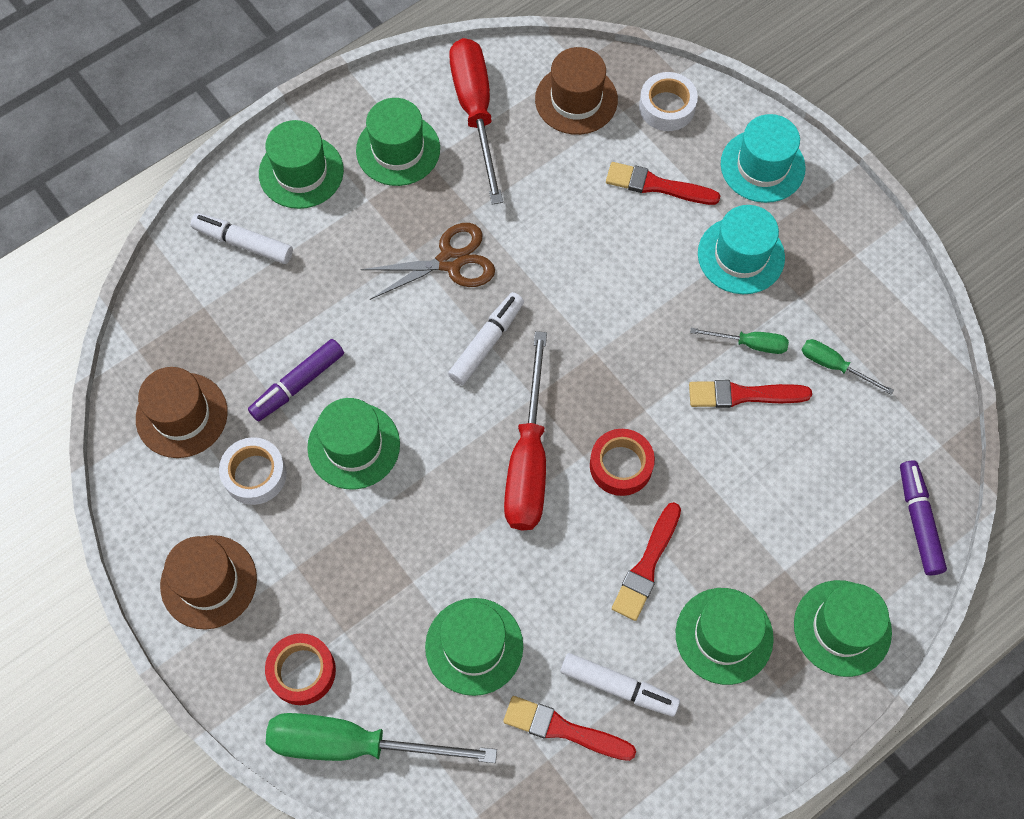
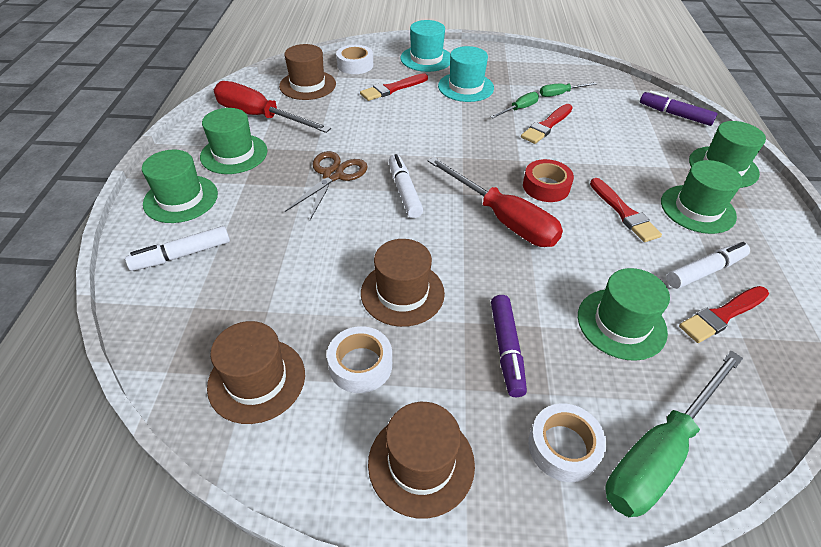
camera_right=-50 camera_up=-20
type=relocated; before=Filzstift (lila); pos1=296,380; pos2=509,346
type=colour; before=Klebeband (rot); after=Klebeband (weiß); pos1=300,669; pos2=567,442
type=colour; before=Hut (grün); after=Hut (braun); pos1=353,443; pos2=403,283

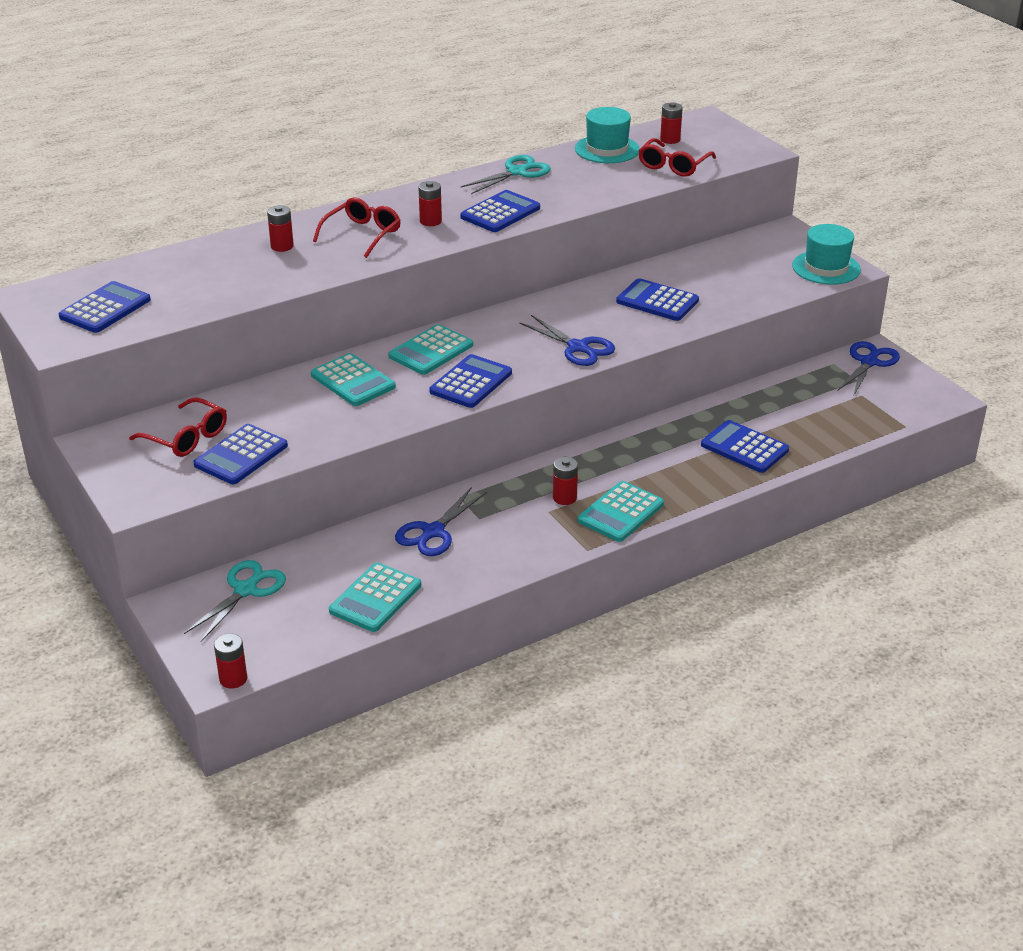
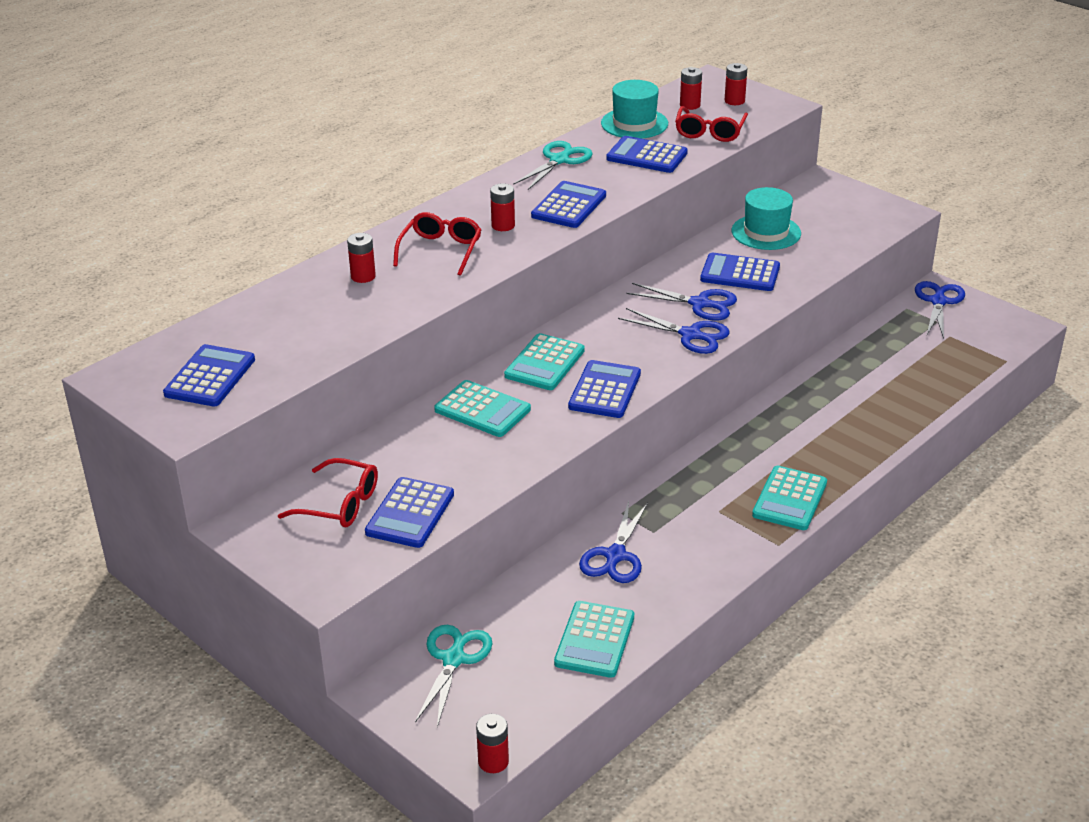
camera_right=-15 camera_up=0
type=appeared; after=Schere (blau); pos2=681,302
type=relocated; before=Batterie (rot); pos1=565,481; pos2=736,84
type=relocated; before=Taschenrechner (blau); pos1=745,446; pos2=647,154
type=relocated; before=Hut (türkis); pos1=826,254; pos2=766,218

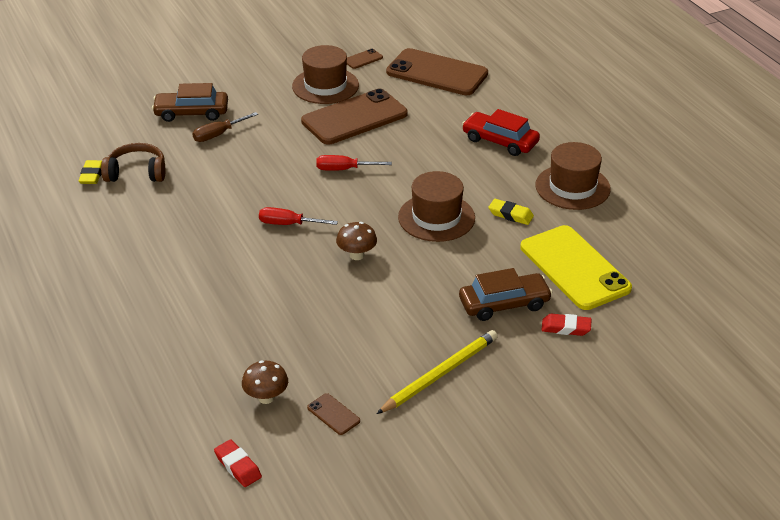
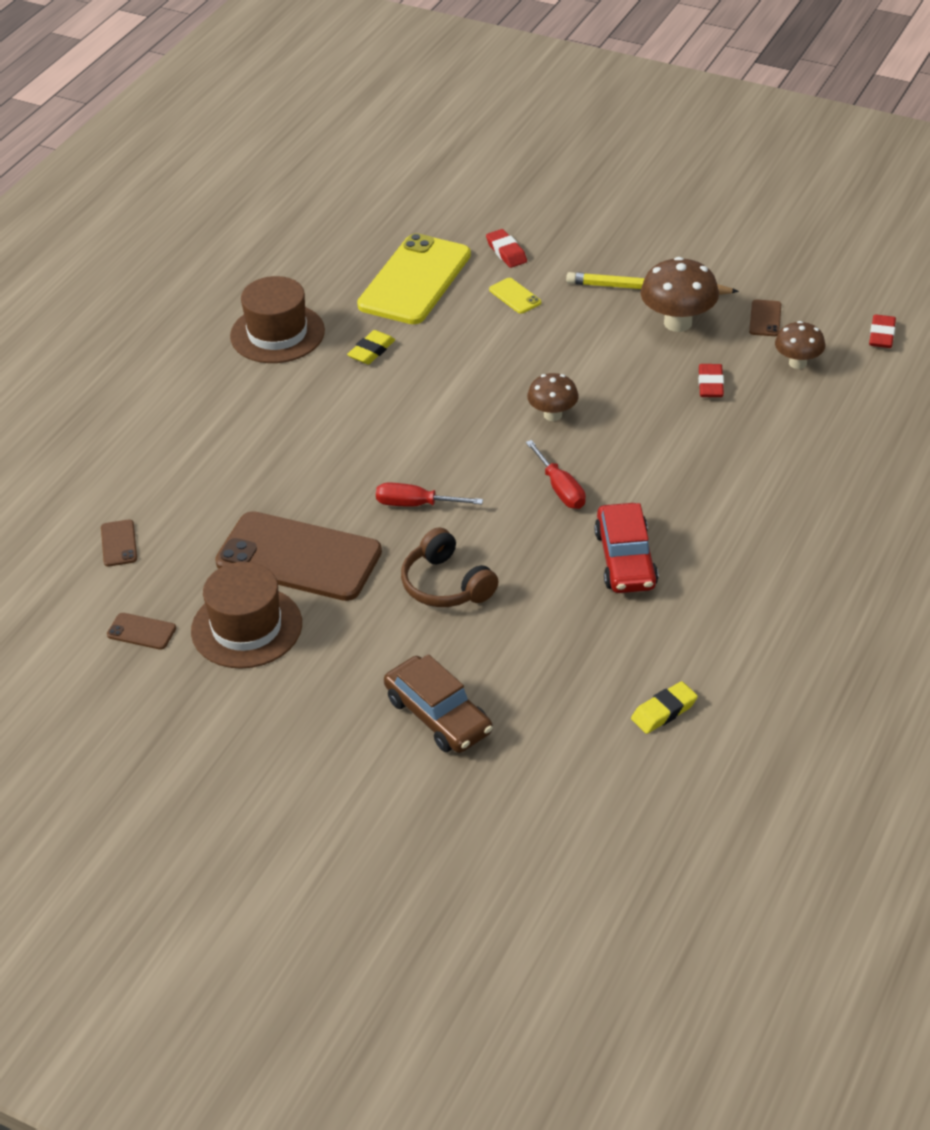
camera_right=-125 camera_up=5
type=missing; before=Schraubenzieher (braun); pos1=225,127
type=missing; before=Hut (braun); pos1=436,206
type=appeared; after=Pilz (braun); pos2=680,294
type=appeared; after=Radiergummi (rot); pos2=711,380
type=relocated; before=Kopfhörer (braun); pos1=133,162; pos2=450,567
type=relocated; before=Auto (rot); pos1=501,132; pos2=626,548
type=exchanged; before=Auto (braun); after=Handy (gelb); pos1=506,294; pos2=515,296
type=spun; before=Schraubenzieher (rot); pos1=354,163; pos2=429,494; turn=135
type=spun; before=Radiergummi (gelb); pos1=511,212; pos2=371,347; turn=45
type=size; before=Handy (braun); pos1=437,71; pos2=119,543; scale=0.4

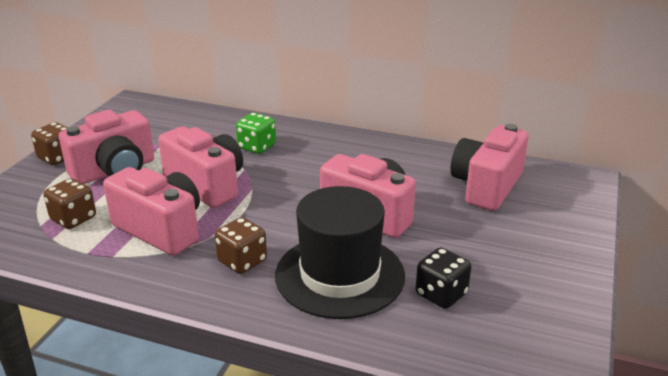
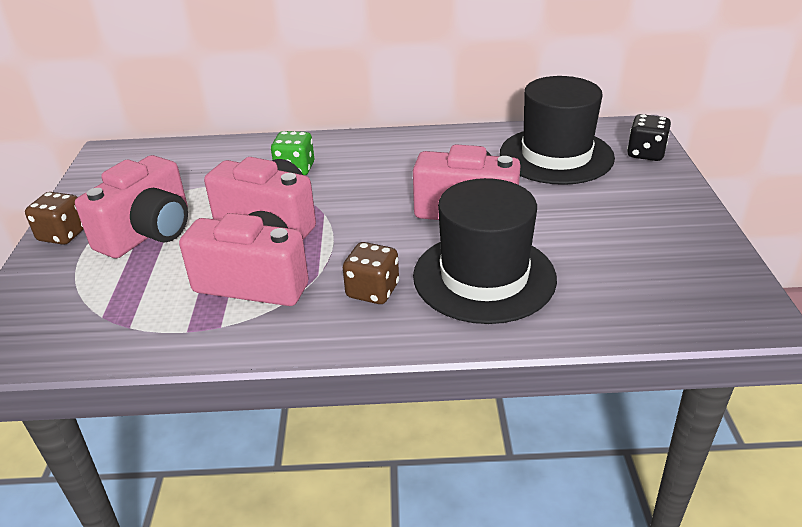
camera_right=-20 camera_up=5
type=missing; before=Spielwürfel (braun); pos1=69,203
type=relocated; before=Spielwürfel (schwarz); pos1=443,278; pos2=649,137
type=exchanged; before=Kamera (rosa); after=Hut (schwarz); pos1=490,167; pos2=557,130

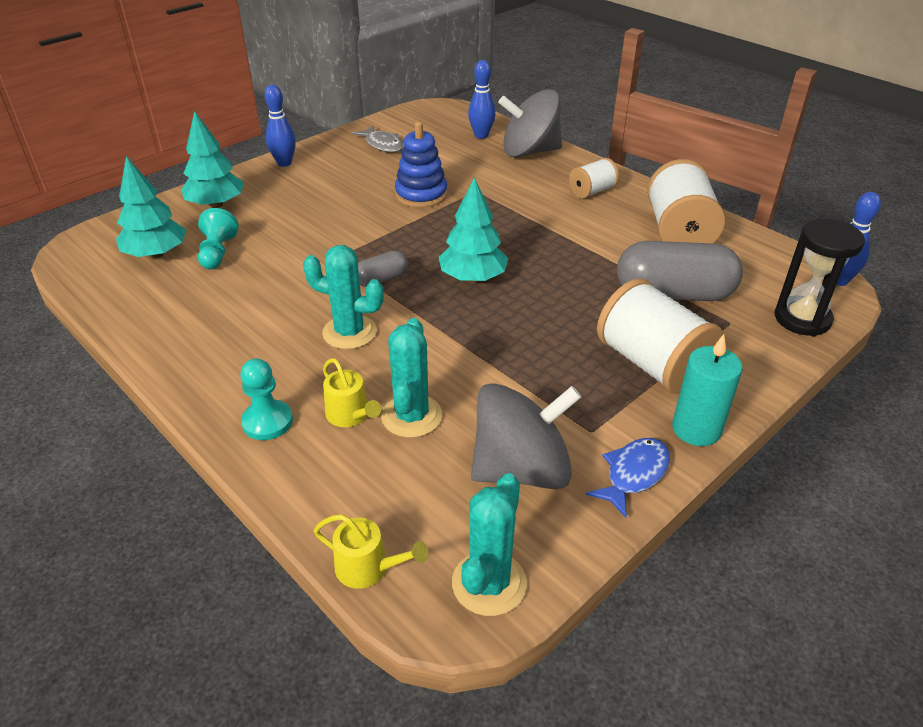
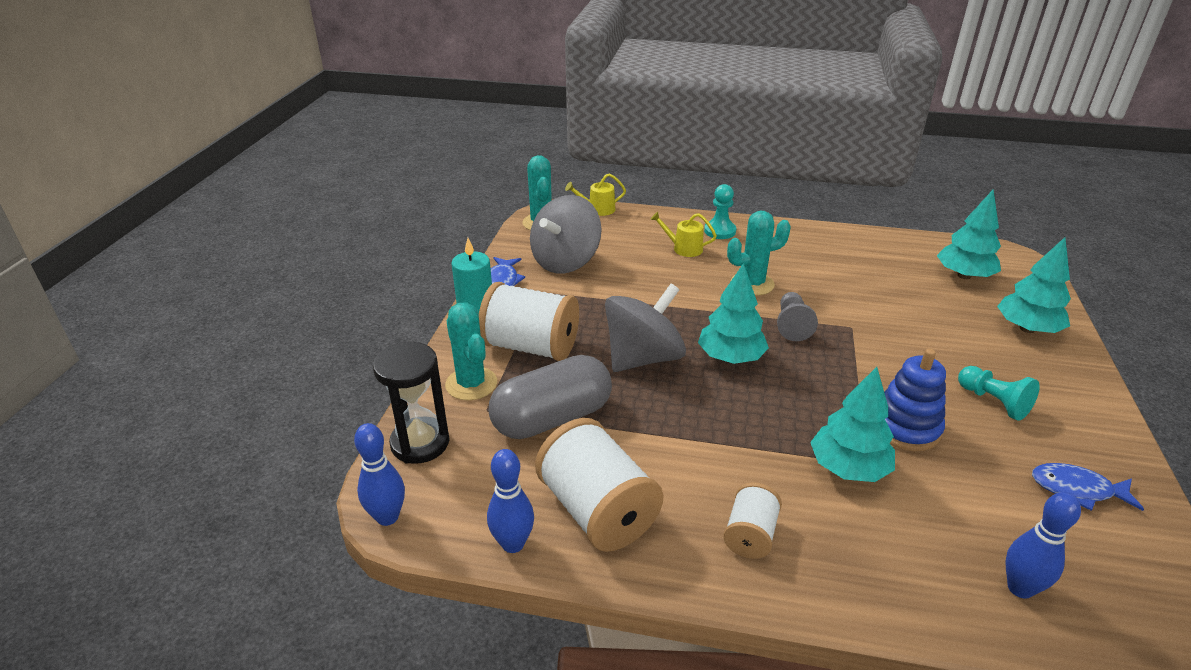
camera_right=145 camera_up=-5
type=appeared; after=Baum (türkis); pos2=852,424
type=relocated; before=Bauer (türkis); pos1=218,238; pos2=999,393
type=relocated; before=Bowlingkegel (blau); pos1=280,126; pos2=510,501
type=relocated; before=Kaktus (türkis); pos1=411,378; pos2=471,351
type=relocated; before=Kreisel (grau); pos1=530,123; pos2=645,328
type=exchanged; before=Kapsel (grau); after=Bauer (grau); pos1=383,268; pos2=797,316
type=colour; before=Fisch (grau); after=Fisch (blau); pos1=377,139; pos2=1088,487

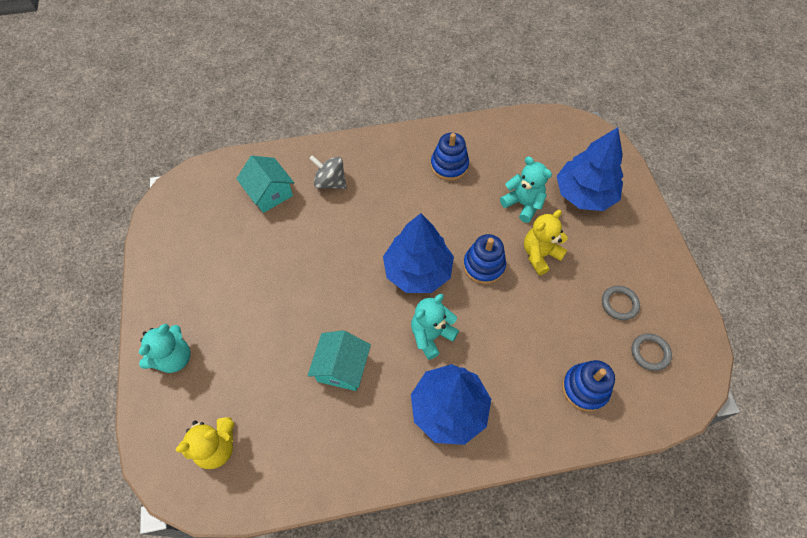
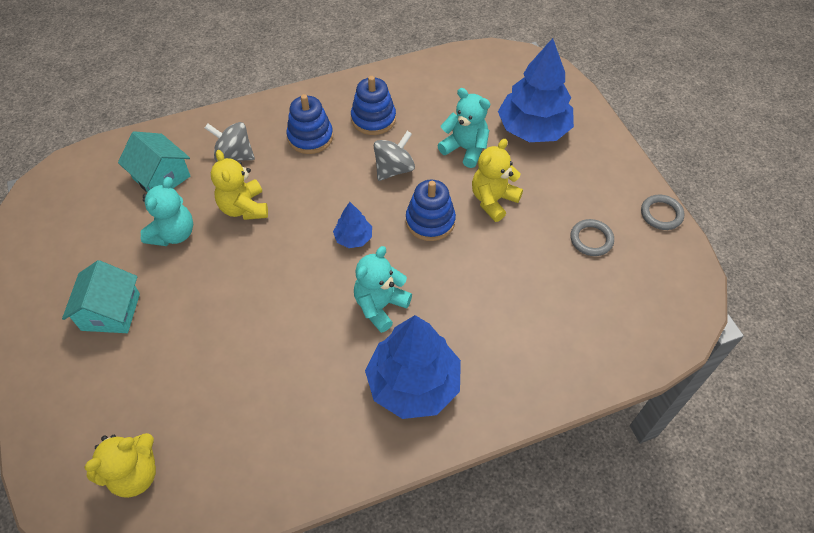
camera_right=-10 camera_up=-5
type=appeared; after=Teddybär (gelb); pos2=239,185
type=appeared; after=Kreisel (grau); pos2=394,156
type=relocated; before=Teddybär (türkis); pos1=164,348; pos2=166,211
type=relocated; before=Haus (türkis); pos1=339,360; pos2=101,296
type=relocated; before=Stapelspielzeug (blau); pos1=588,386; pos2=310,124
type=relocated; before=Ring (grau); pos1=652,352; pos2=662,212
type=size; before=Baum (blau); pos1=418,253; pos2=352,225; scale=0.47

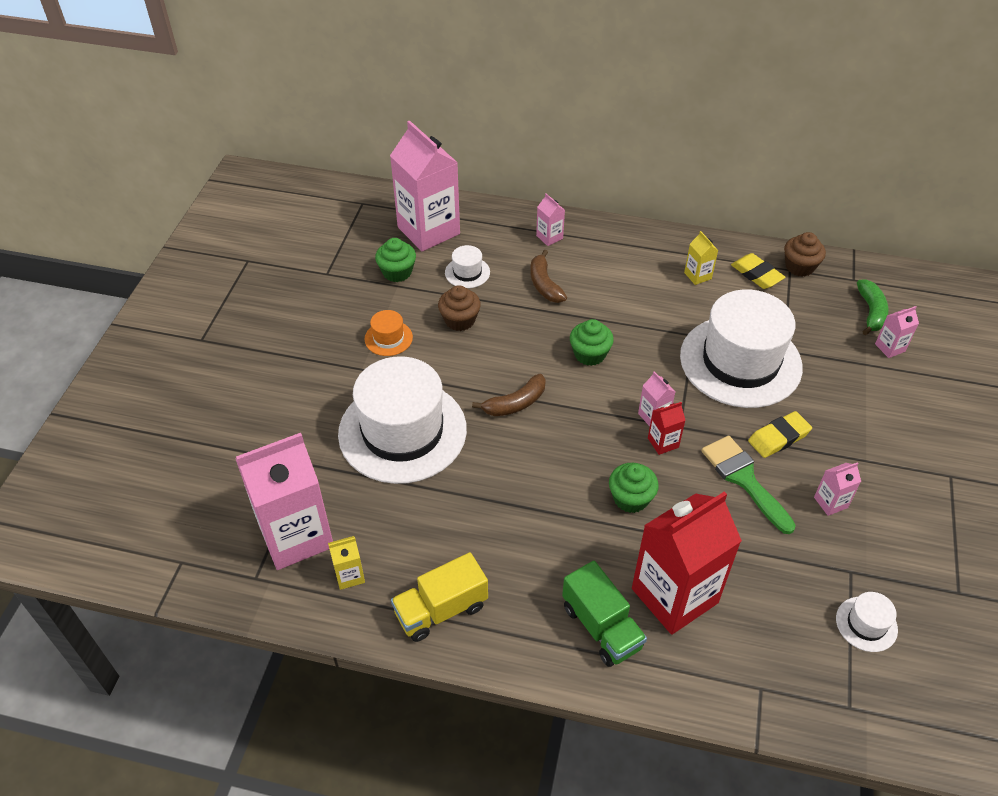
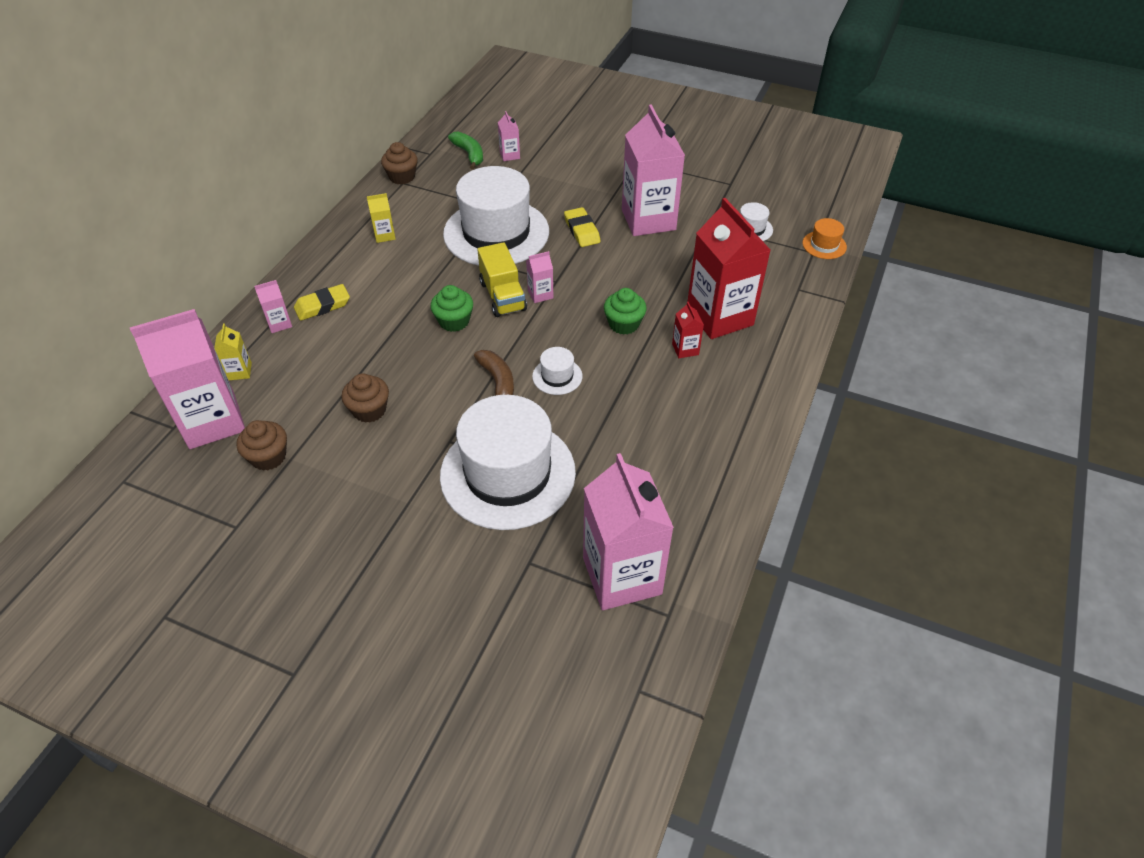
camera_right=-80 camera_up=0
type=missing; before=Banane (braun); pos1=548,276
type=missing; before=Lastwagen (grün); pos1=604,614
type=missing; before=Pinsel (grün); pos1=748,485
type=relocated; before=Getränkekarton (gelb); pos1=346,563; pos2=233,351
type=relocated; before=Hut (orange); pos1=388,333; pos2=825,238
type=relocated; before=Lastwagen (gelb); pos1=439,597; pos2=502,279
type=relocated; before=Hut (weiß); pos1=467,266; pos2=557,371
type=relocated; before=Getränkekarton (rot); pos1=667,428; pos2=688,330
type=relocated; before=Radiergummi (gelb); pos1=758,271; pos2=322,302
type=colour; before=Muffin (grün); after=Muffin (braun); pos1=395,260; pos2=261,445
type=spun; before=Banane (grün); pos1=872,307; pos2=465,150; turn=45
type=size; before=Getränkekarton (rosa); pos1=837,489; pos2=653,170; scale=2.38

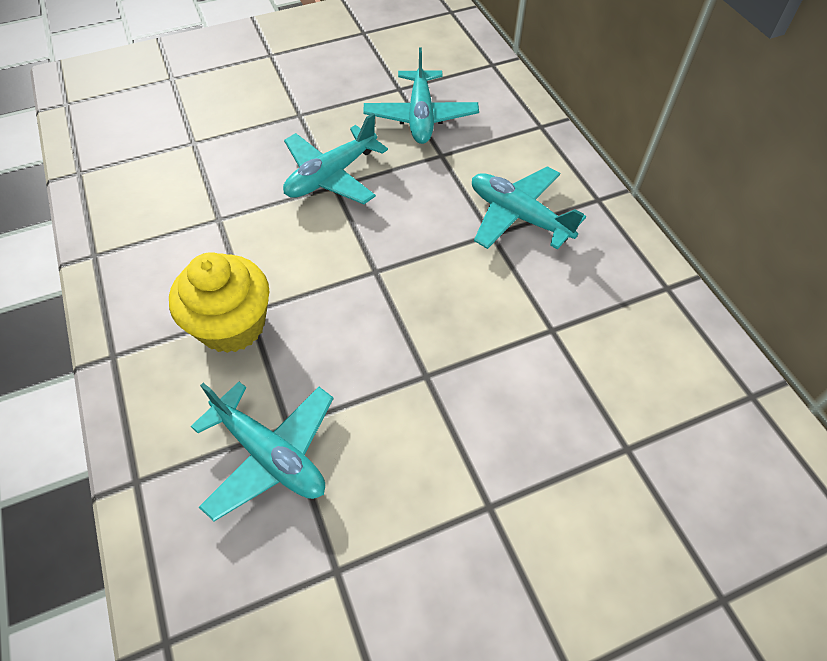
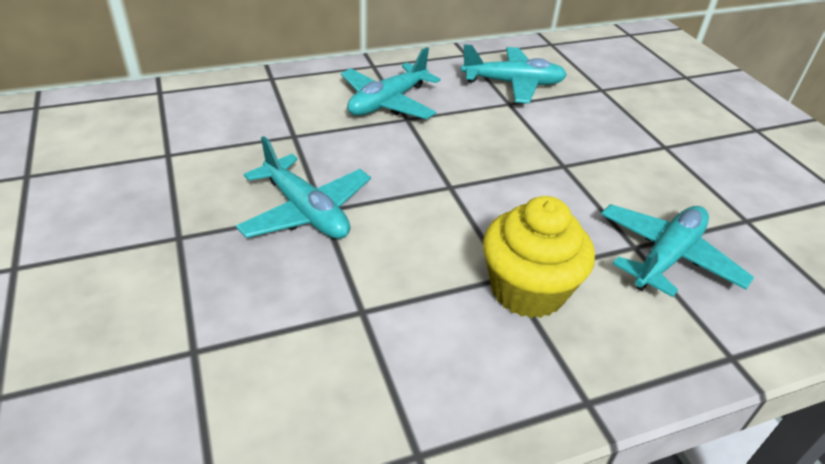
camera_right=-90 camera_up=-15
type=relocated; before=Flugzeug (türkis); pos1=421,95; pos2=514,73

